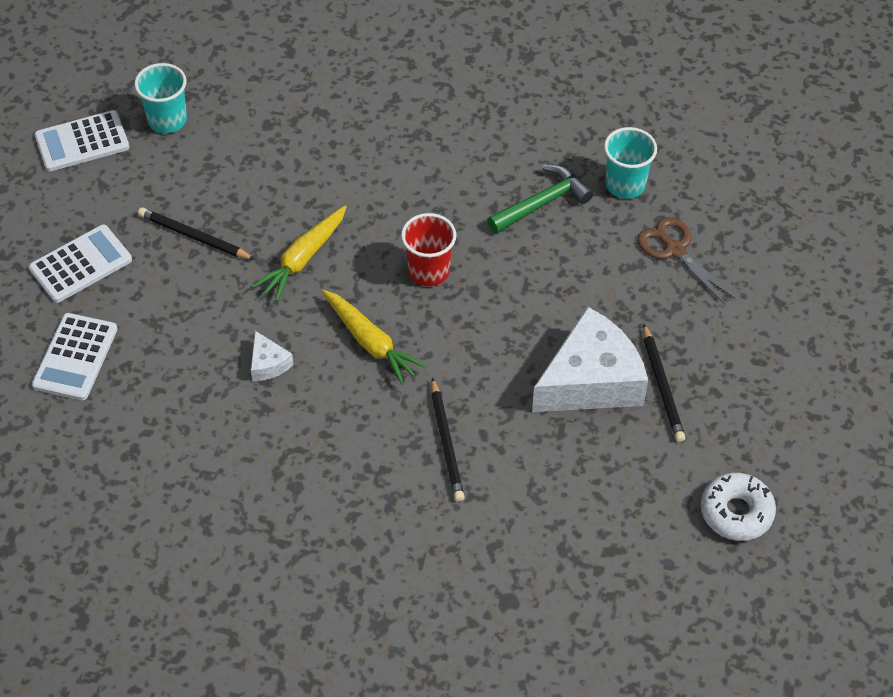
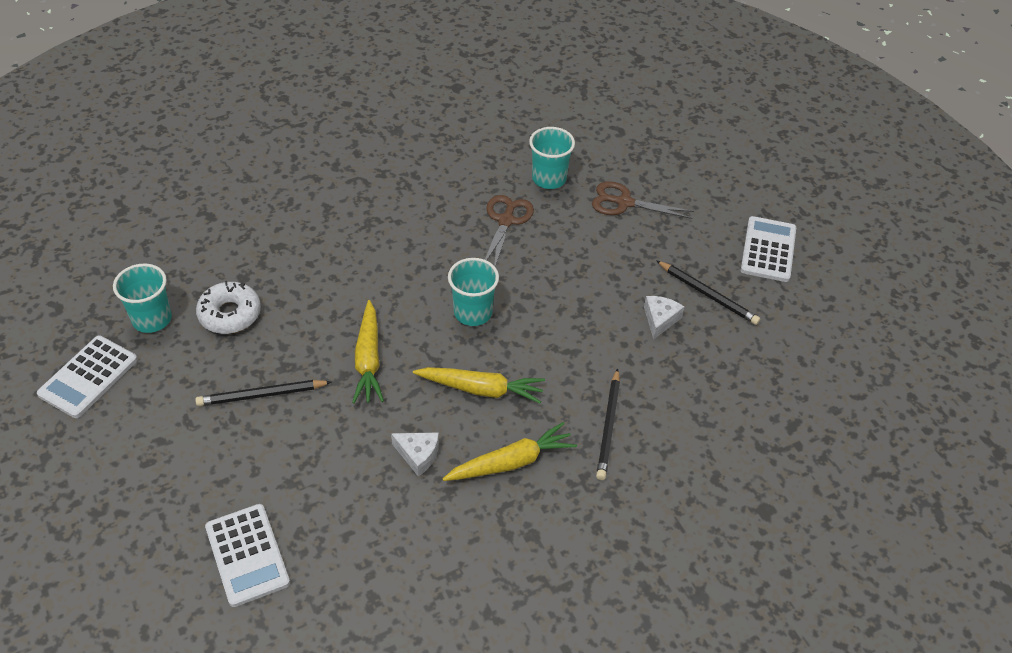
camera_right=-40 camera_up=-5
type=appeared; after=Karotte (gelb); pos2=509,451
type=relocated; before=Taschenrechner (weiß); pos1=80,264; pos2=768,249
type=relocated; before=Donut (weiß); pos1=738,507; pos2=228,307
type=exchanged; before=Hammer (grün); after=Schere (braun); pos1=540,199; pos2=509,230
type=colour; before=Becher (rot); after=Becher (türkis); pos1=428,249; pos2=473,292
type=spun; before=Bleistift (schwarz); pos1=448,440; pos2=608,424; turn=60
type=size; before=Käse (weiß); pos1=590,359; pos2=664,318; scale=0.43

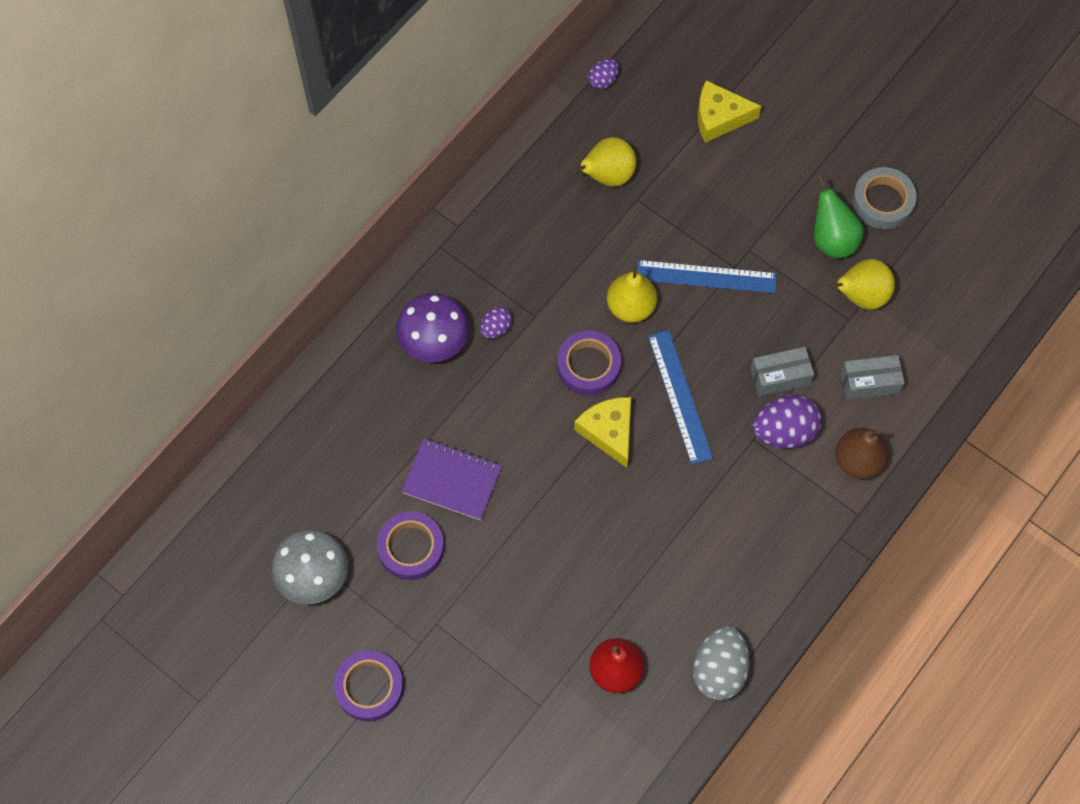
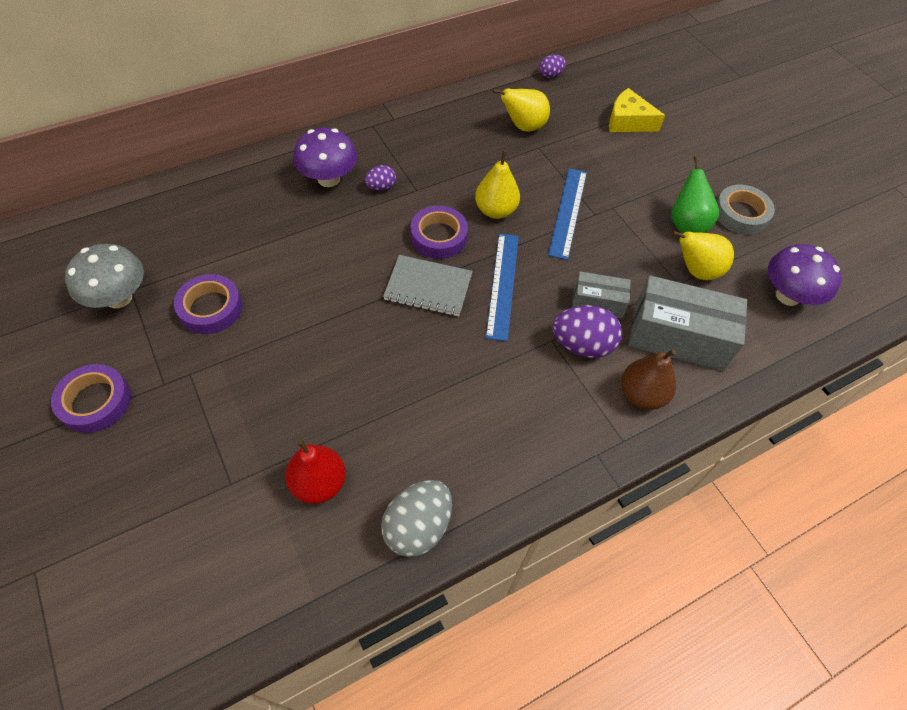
camera_right=20 camera_up=-10
type=missing; before=Notizbuch (lila); pos1=451,479
type=appeared; after=Pilz (lila); pos2=805,275
type=exchanged; before=Käse (gelb); after=Notizbuch (grau); pos1=602,432; pos2=428,285
type=spun; before=Lineal (blau); pos1=707,276; pos2=567,214; turn=75
type=size; before=Schachtel (grau); pos1=873,377; pos2=687,323; scale=1.81

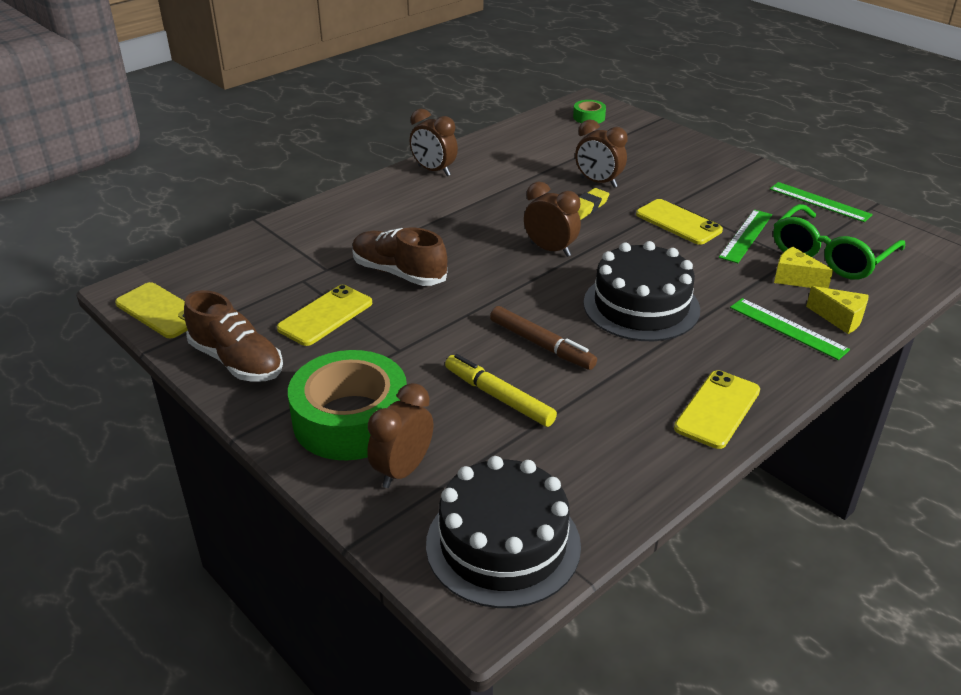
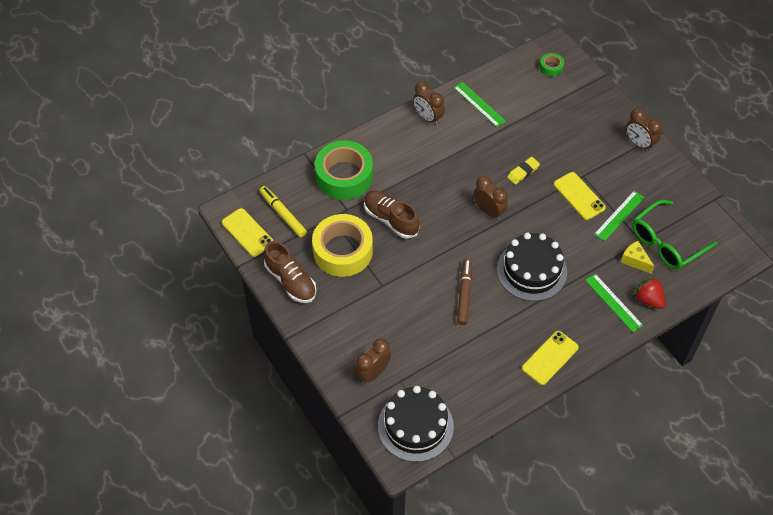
camera_right=10 camera_up=20
type=relocated; before=Klebeband (grün); pos1=347,405; pos2=344,170
type=relocated; before=Filzstift (gelb); pos1=501,390; pos2=283,211
type=relocated; before=Wecker (braun); pos1=601,153; pos2=644,130
type=relocated; before=Lineal (grün); pos1=821,202; pos2=480,104
type=exchanged; before=Handy (gelb); after=Klebeband (gelb); pos1=324,315; pos2=342,245
type=exchanged; before=Käse (gelb); after=Erdbeere (rot); pos1=837,310; pos2=649,292
type=spun; before=Filzstift (braun); pos1=543,338; pos2=464,292; turn=-135

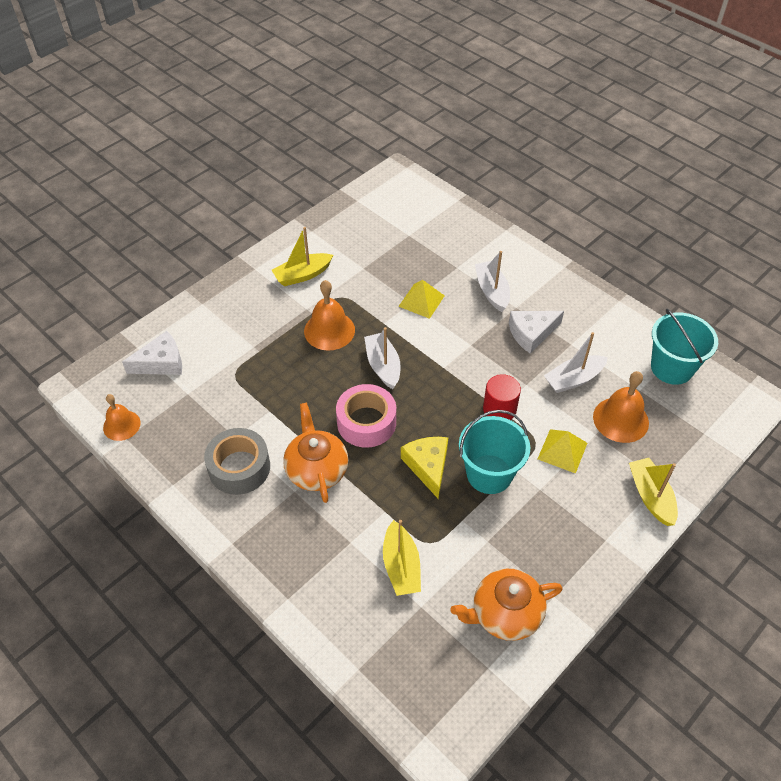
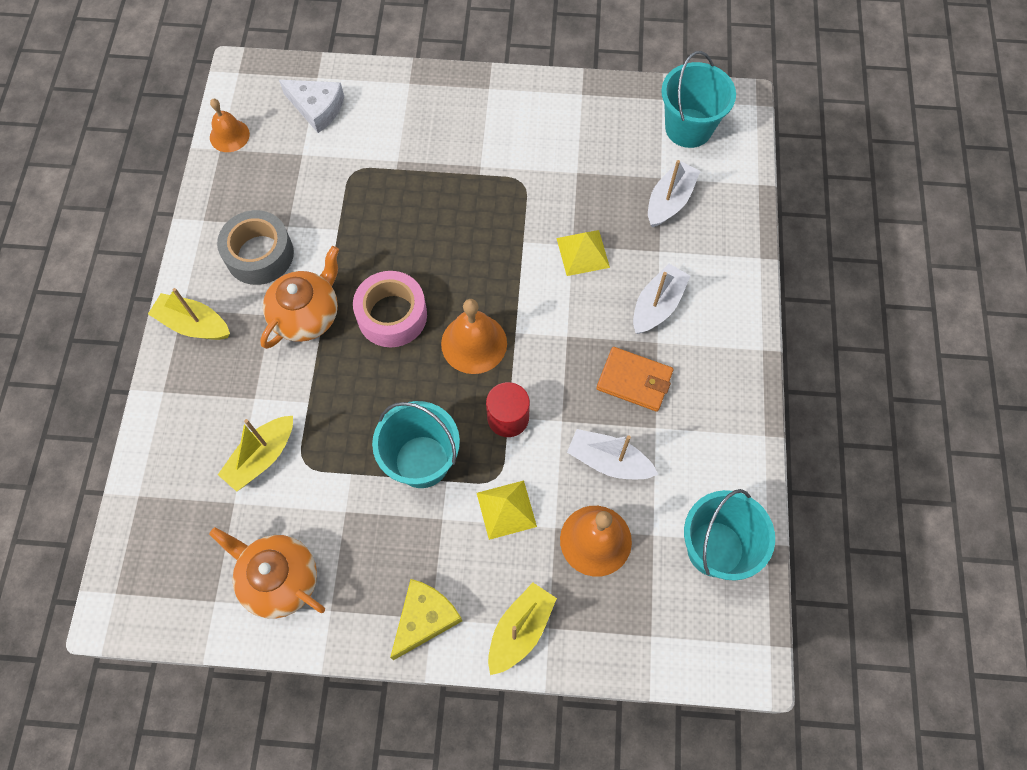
camera_right=50 camera_up=15
type=appeared; after=Eimer (türkis); pos2=698,99
type=relocated; before=Boot (gelb); pos1=302,256; pos2=189,314
type=relocated; before=Glocke (orange); pos1=329,315; pos2=474,336
type=relocated; before=Boot (weiß); pos1=382,358; pos2=674,193
type=relocated; before=Käse (gelb); pos1=424,468; pos2=426,619
type=exchanged; before=Käse (weiß); after=Geldbörse (orange); pos1=536,332; pos2=635,379

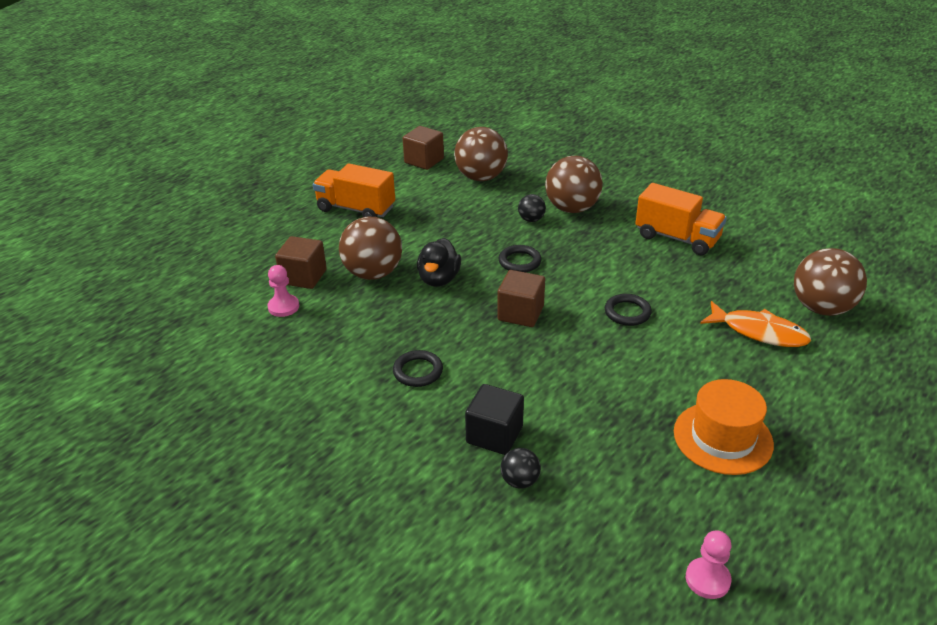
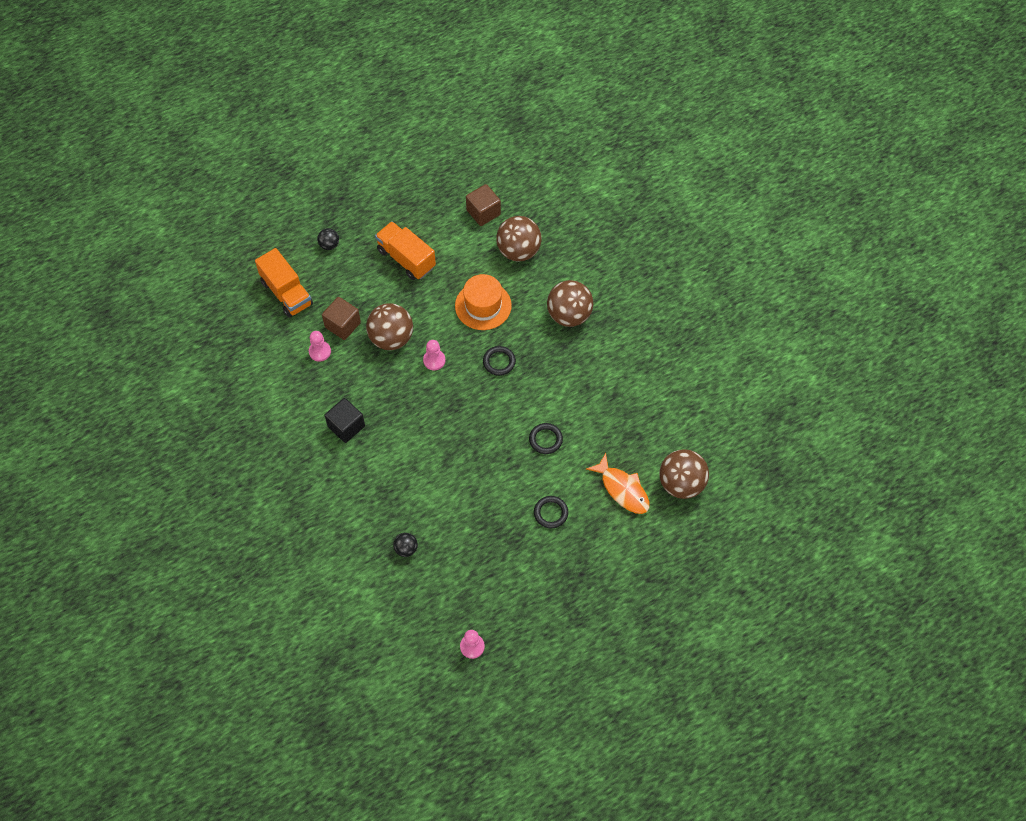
camera_right=20 camera_up=25
type=missing; before=Kubus (braun); pos1=521,298
type=relocated; before=Ring (schwarz); pos1=418,368; pos2=551,512
type=relocated; before=Kubus (schwarz); pos1=494,419; pos2=345,420
type=relocated; before=Ball (schwarz); pos1=532,208; pos2=328,239
type=relocated; before=Lastwagen (orange); pos1=681,219; pos2=284,283
type=relocated; before=Hut (orange); pos1=724,427; pos2=483,302
type=exchanged; before=Ente (schwarz); after=Bauer (rosa); pos1=439,262; pos2=434,355

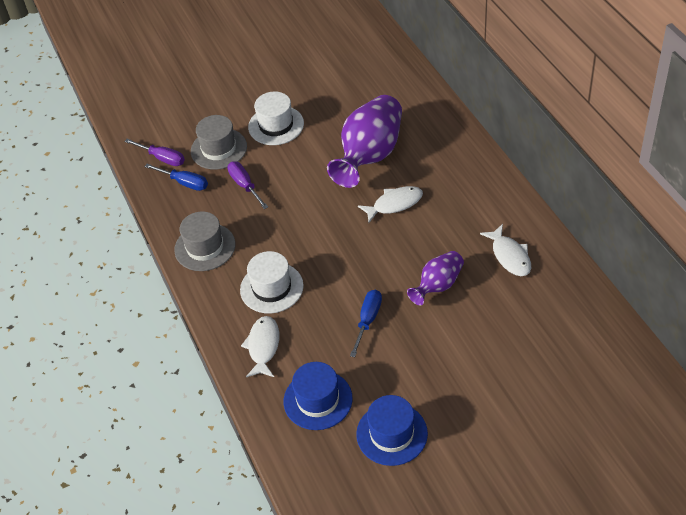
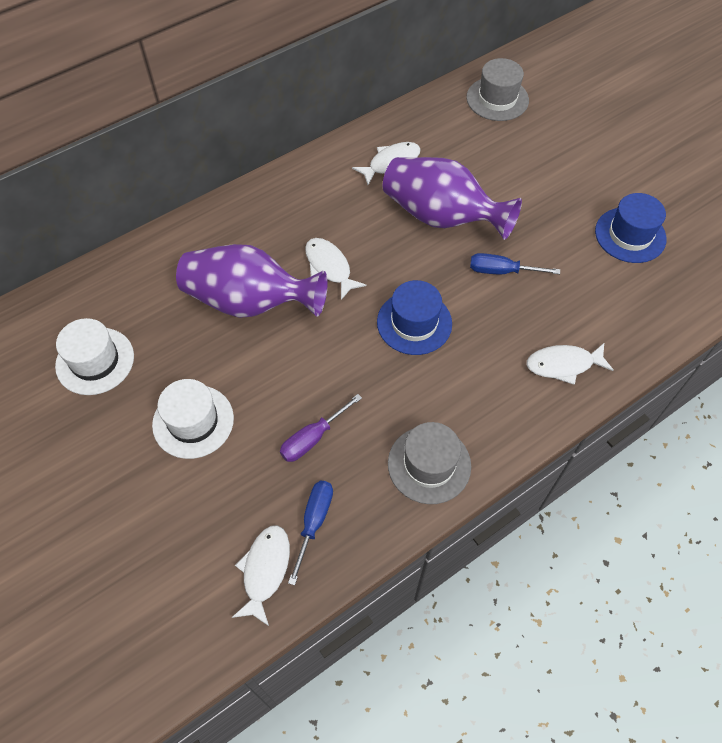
camera_right=-105 camera_up=10
type=relocated; before=Hut (grau); pos1=219,142; pos2=497,89
type=relocated; before=Hut (weiß); pos1=272,282; pos2=94,356
type=relocated; before=Hut (blau); pos1=318,396; pos2=414,317
type=exchanged; before=Schraubenzieher (lila); after=Fisch (weiß); pos1=154,152; pos2=261,575
type=size; before=Vase (lila); pos1=435,278; pos2=452,198; scale=1.82

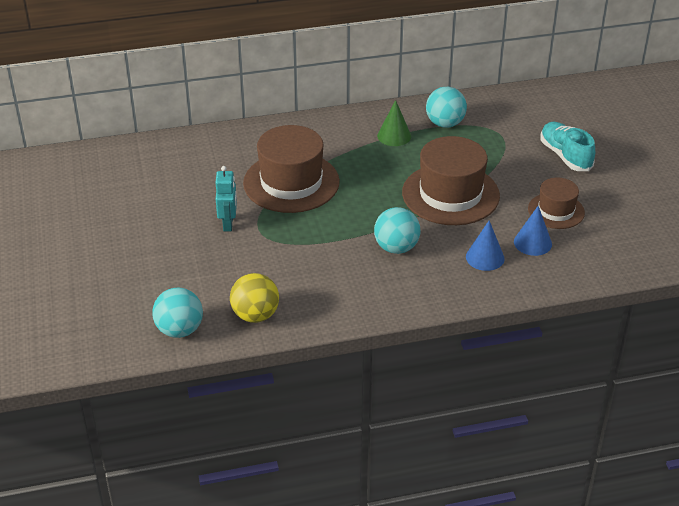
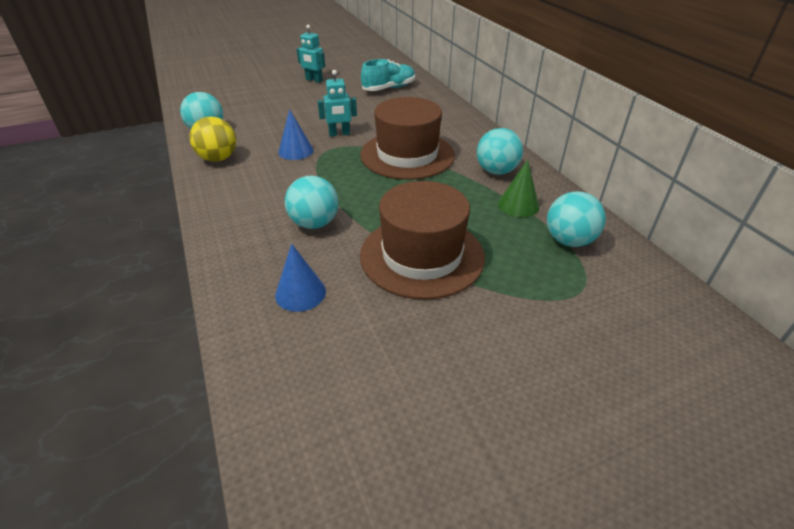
camera_right=80 camera_up=0
type=missing; before=Hut (braun); pos1=556,203
type=appeared; after=Roboter (türkis); pos2=311,54
type=appeared; after=Ball (türkis); pos2=500,151
type=relocated; before=Kegel (blau); pos1=533,231; pos2=295,134
type=relocated; before=Schuh (türkis); pos1=567,146; pos2=388,75

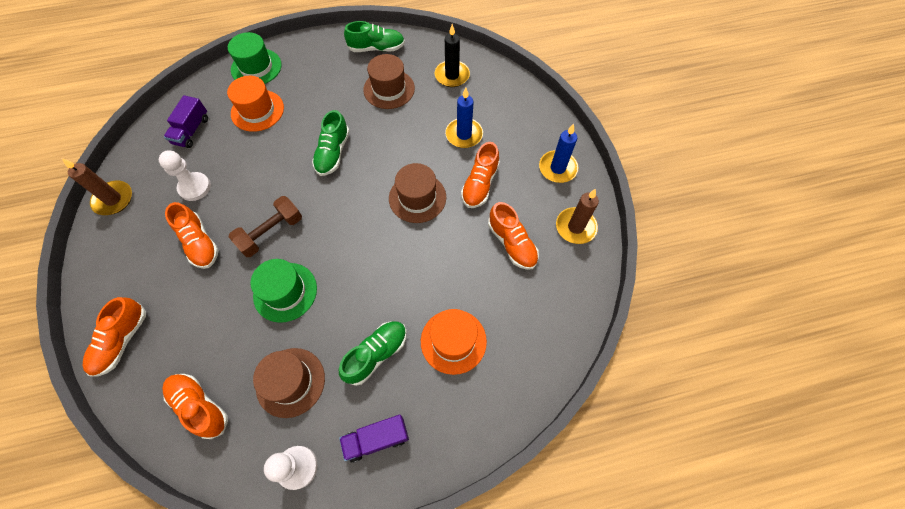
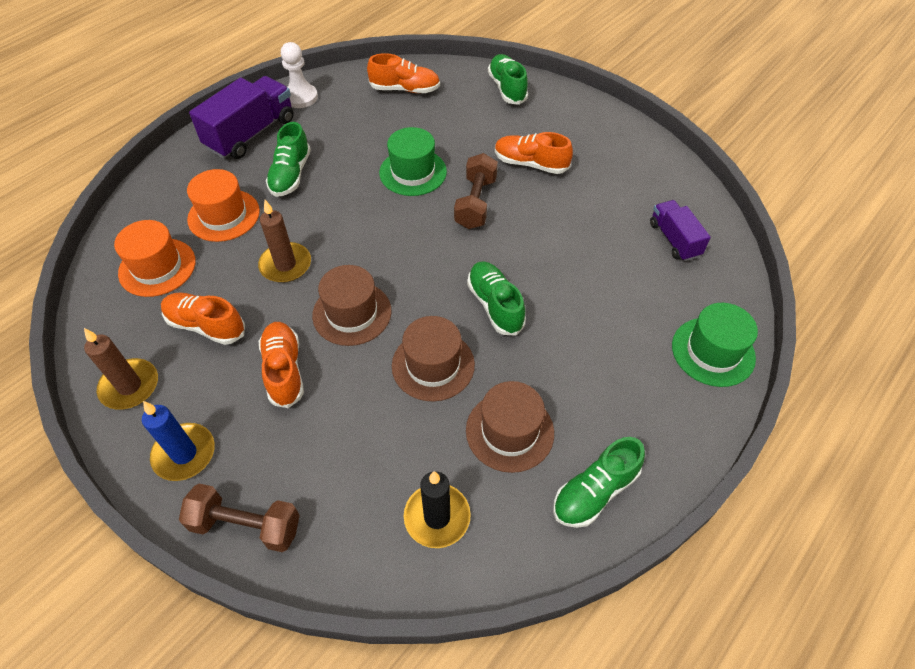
camera_right=145 camera_up=-10
type=missing; before=Bauer (weiß); pos1=185,176
type=missing; before=Kerze (blau); pos1=464,118
type=appeared; after=Hantel (braun); pos2=239,517
type=relocated; before=Kerze (braun); pos1=97,186; pos2=284,241
type=relocated; before=Hut (orange); pos1=255,104; pos2=155,258
type=relocated; before=Hut (braun); pos1=289,383; pos2=433,358
type=colour; before=Schuh (orange); after=Schuh (grün); pos1=114,337; pos2=508,79
type=size; before=Lastwagen (lila); pos1=374,438; pos2=241,117; scale=1.68

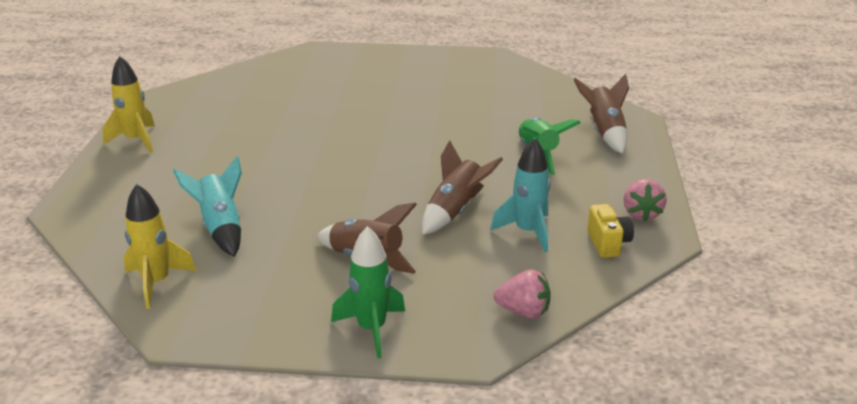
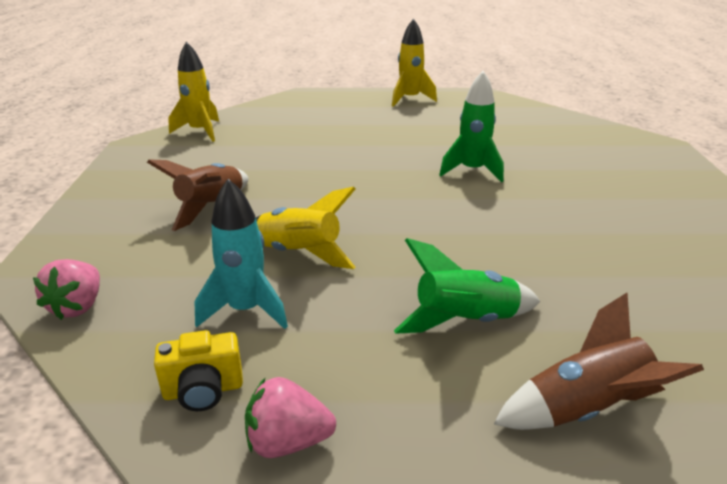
camera_right=85 camera_up=0
type=missing; before=Rakete (türkis); pos1=207,206
type=relocated; before=Rakete (grün); pos1=368,292; pos2=471,126
type=colour; before=Rakete (braun); after=Rakete (gelb); pos1=462,187; pos2=305,228

